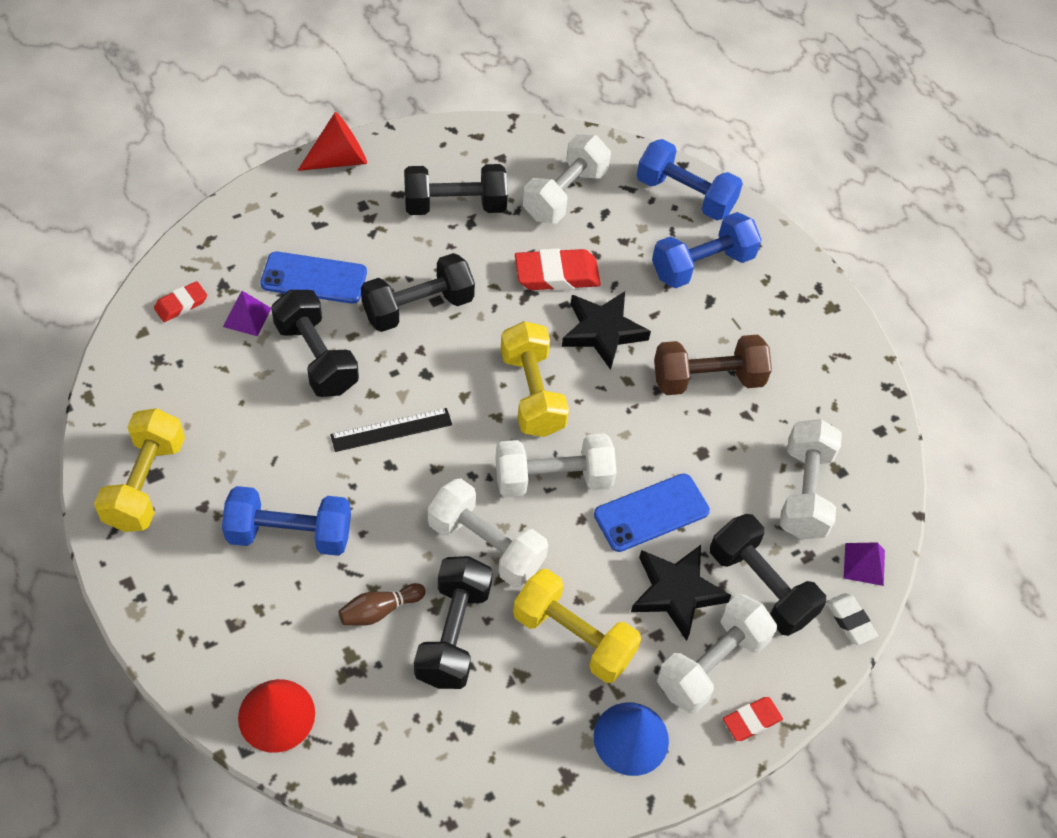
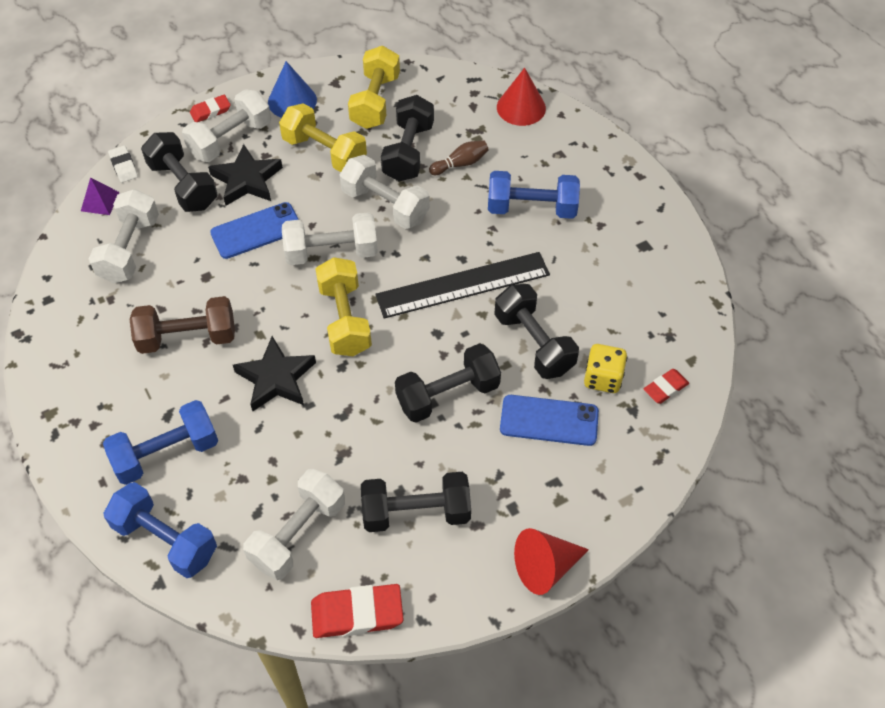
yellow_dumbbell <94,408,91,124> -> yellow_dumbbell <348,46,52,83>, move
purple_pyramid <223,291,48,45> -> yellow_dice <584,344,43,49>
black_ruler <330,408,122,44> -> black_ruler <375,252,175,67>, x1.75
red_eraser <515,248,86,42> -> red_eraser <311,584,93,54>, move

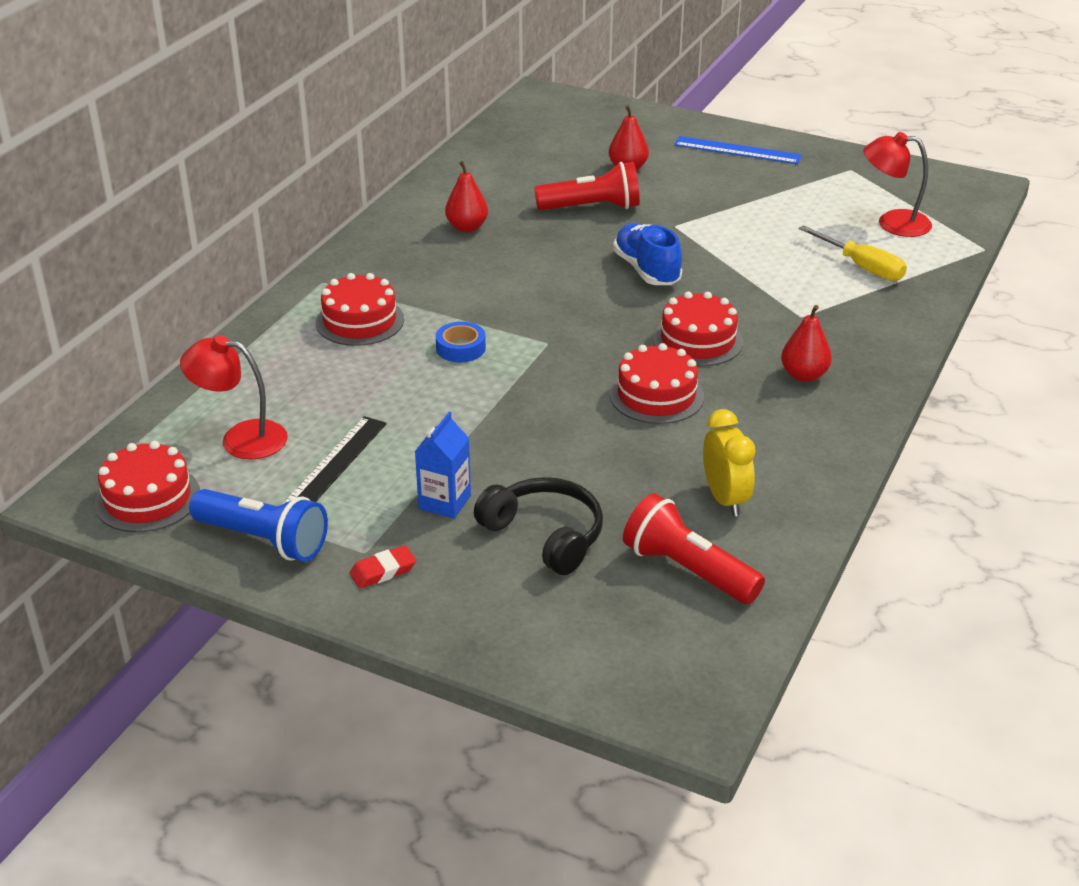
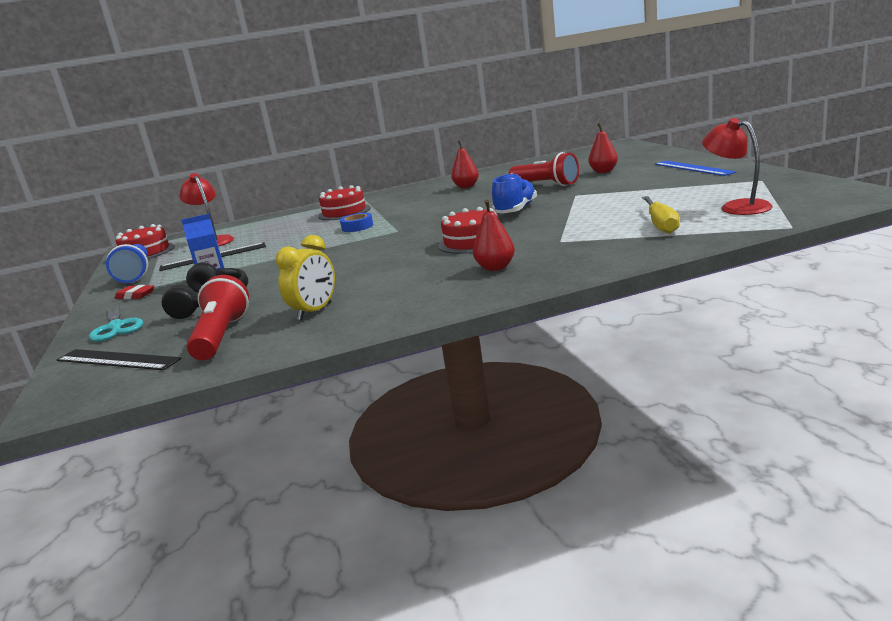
red_cake <610,343,94,81> -> none
none -> black_ruler <56,349,126,21>
none -> turquoise_scissors <89,302,54,40>

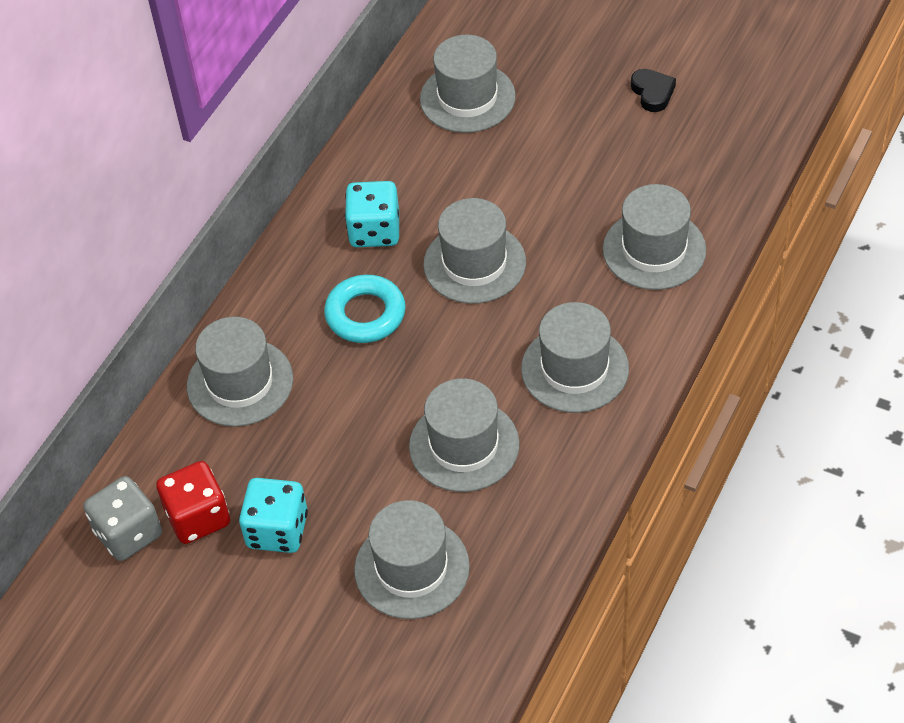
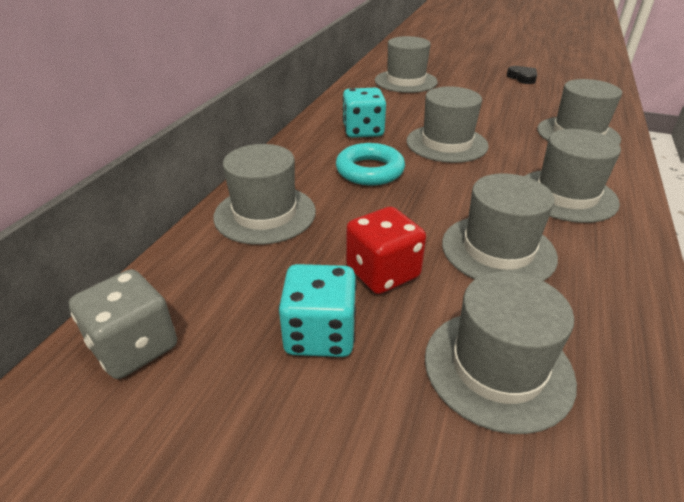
red_dice <156,461,74,83> -> red_dice <346,206,80,88>, move

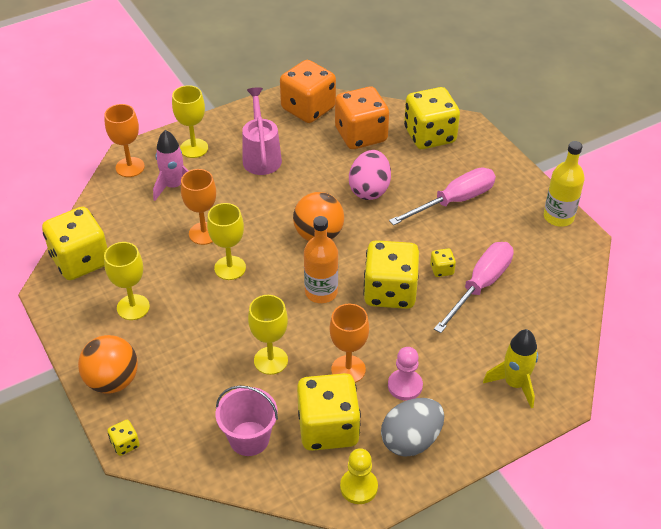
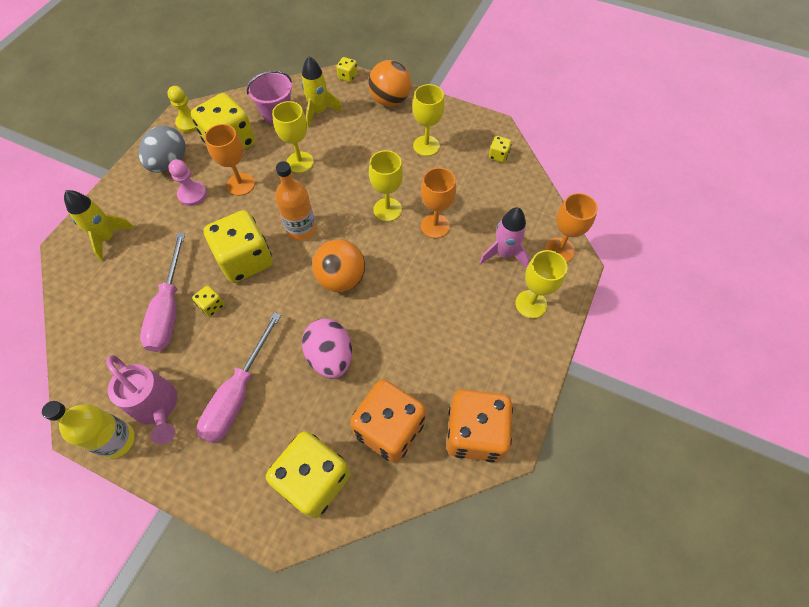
yellow_dice <42,207,65,73> -> yellow_dice <489,136,23,27>, x0.42
pink_watering_can <242,87,40,88> -> pink_watering_can <106,355,71,90>, move
none -> yellow_rocket <301,56,42,72>

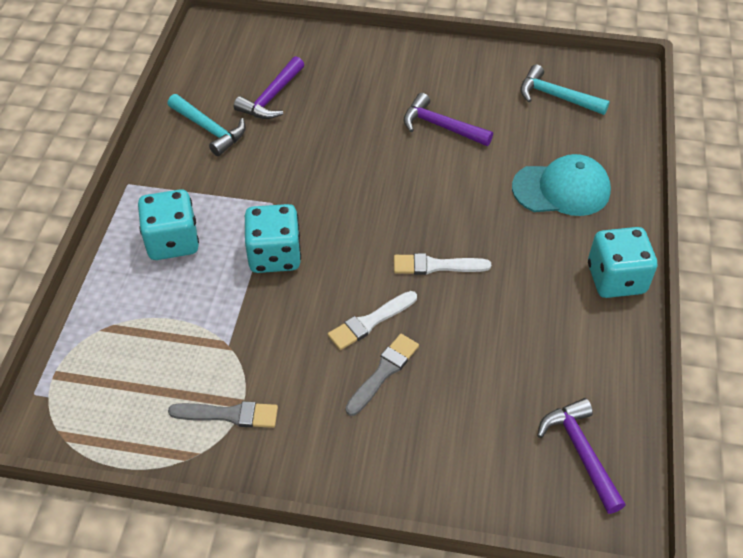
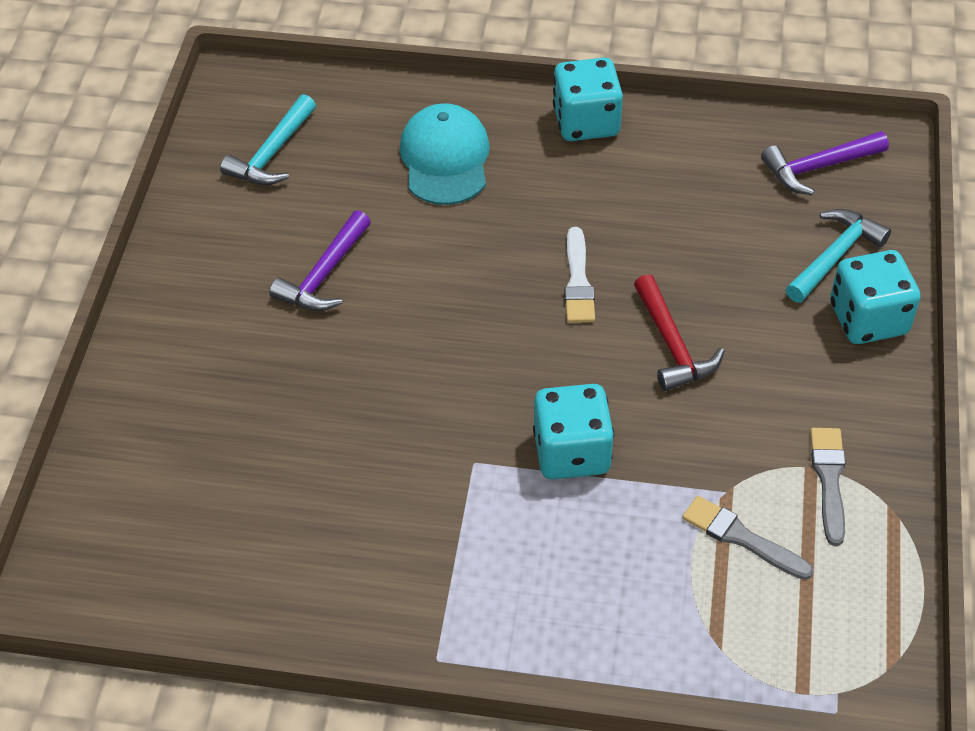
turquoise_dice <138,189,61,71> -> turquoise_dice <830,250,91,94>, move
turquoise_hammer <168,94,78,62> -> turquoise_hammer <786,209,105,94>, move
purple_hammer <234,56,70,63> -> none
white_brush <328,291,89,59> -> red_hammer <634,274,90,117>
grey_brush <345,334,74,82> -> grey_brush <682,496,132,84>, move

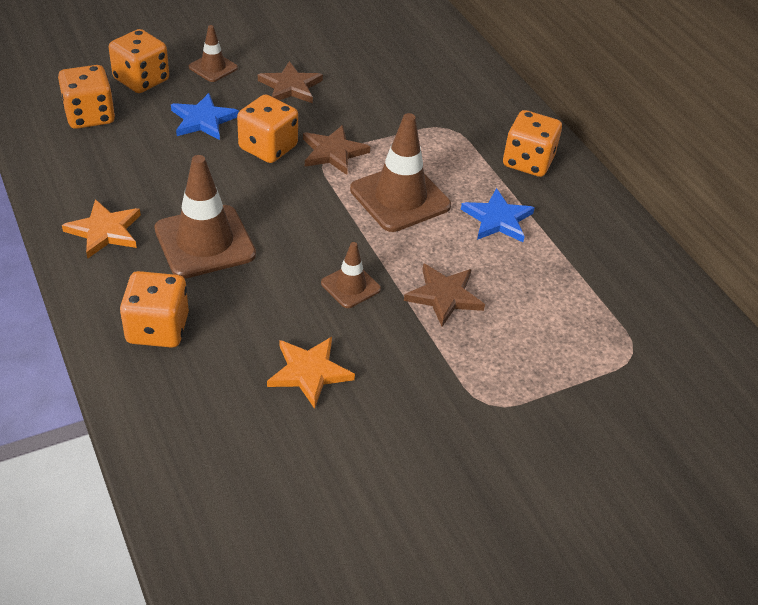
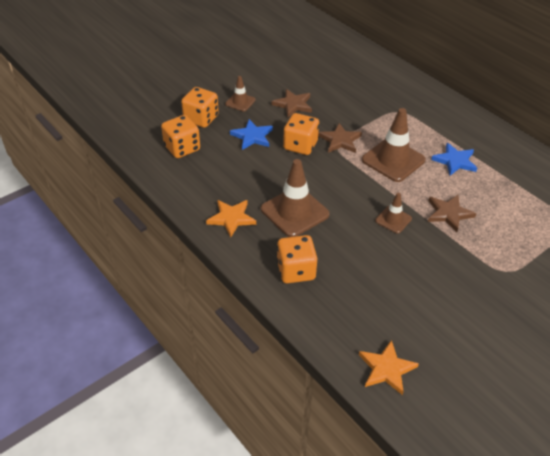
orange_star <267,337,88,72> -> orange_star <359,340,60,55>, move
orange_dice <503,110,59,67> -> none

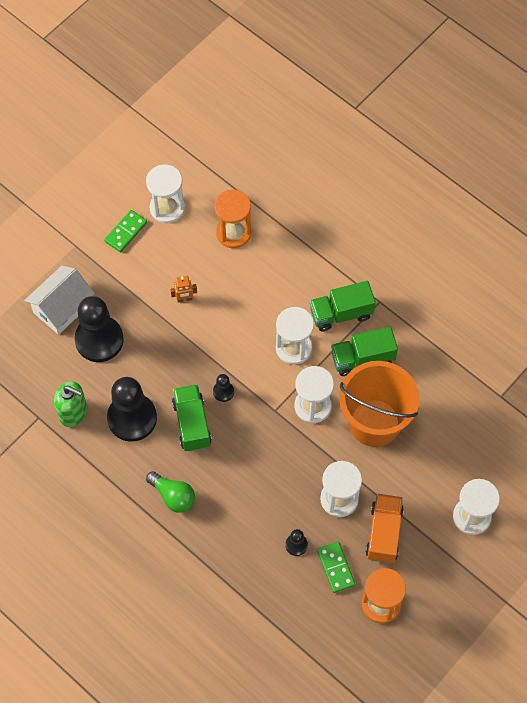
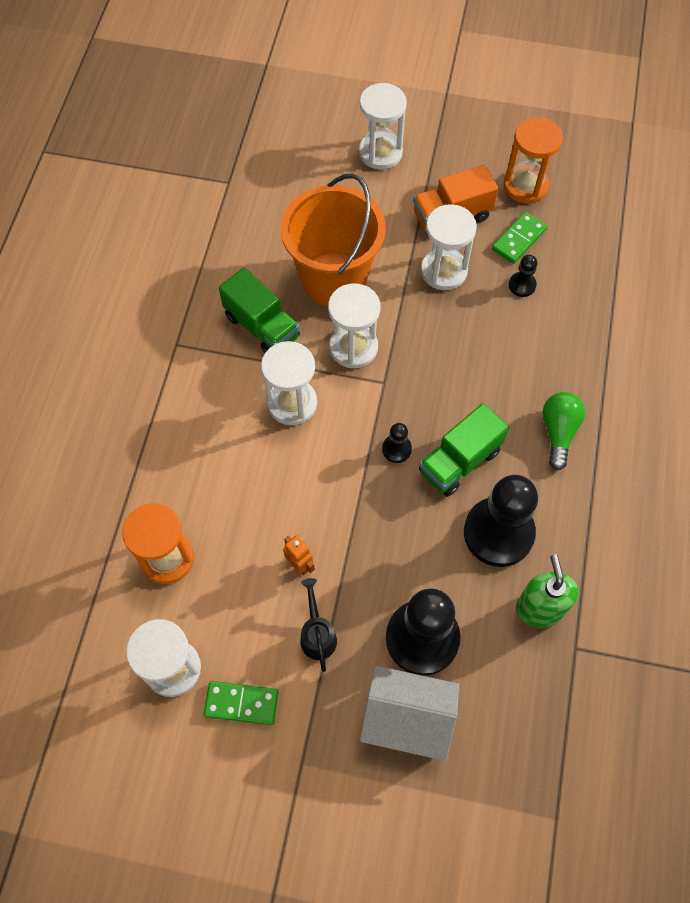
green_truck <310,281,66,50> -> none
none -> black_watering_can <300,578,37,94>

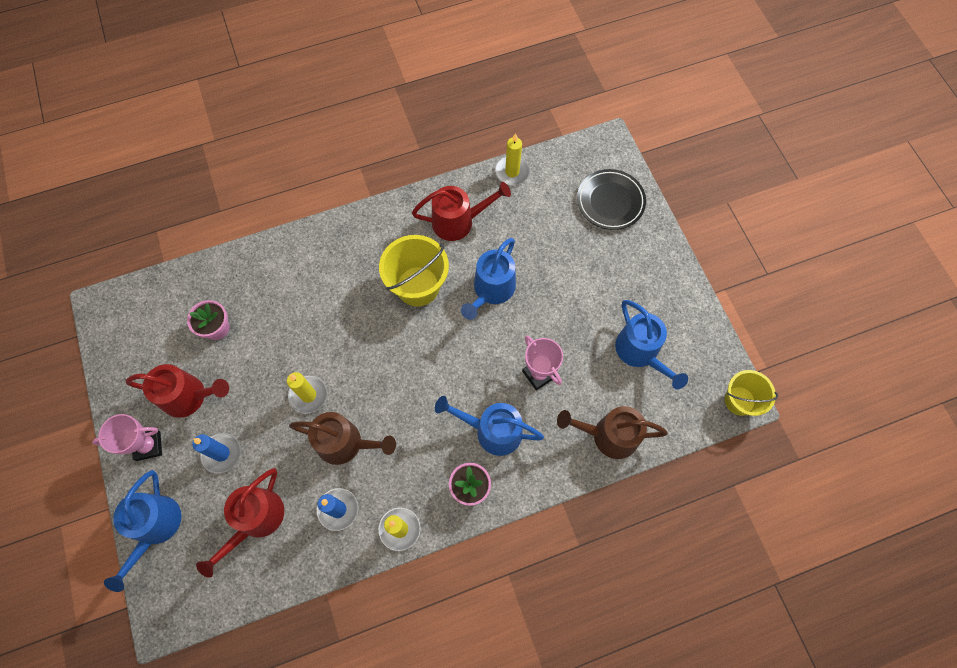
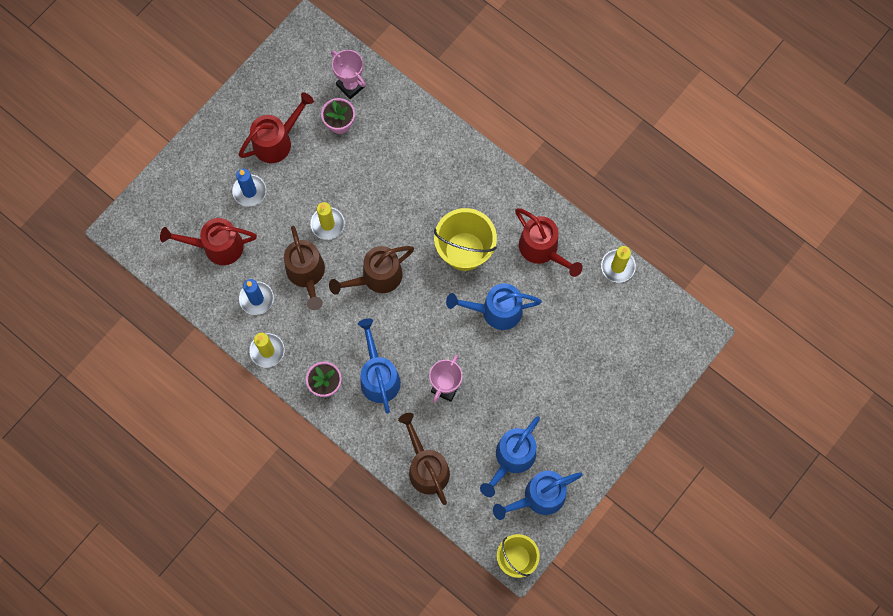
pink_trophy <92,414,70,47> -> pink_trophy <331,50,35,49>, move
blue_watering_can <104,470,77,122> -> blue_watering_can <493,471,90,49>, move
red_watering_can <126,364,103,54> -> red_watering_can <239,92,75,71>, 105 degrees counterclockwise
black_plate <577,169,69,61> -> none
none -> brown_watering_can <329,246,85,49>

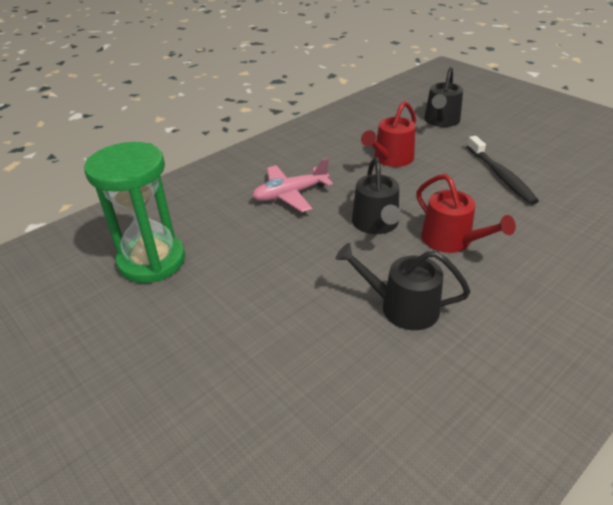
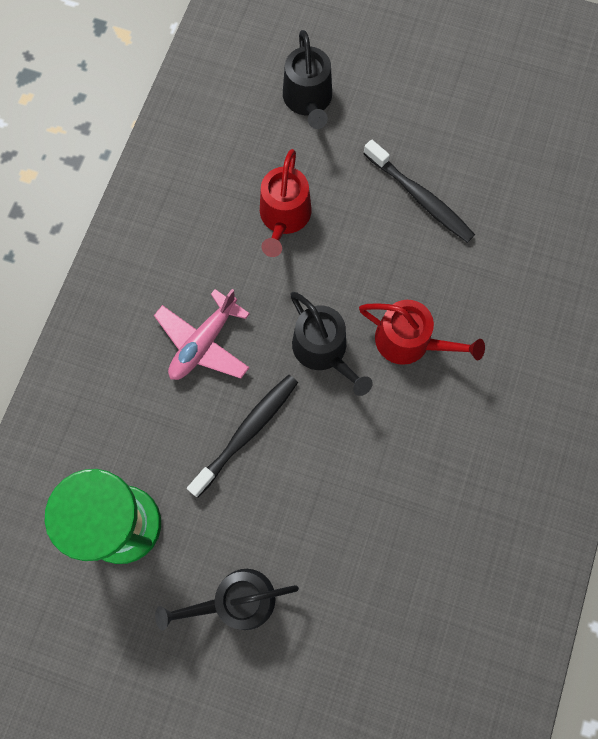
black_watering_can <335,243,135,87> -> black_watering_can <155,569,144,61>, move
none -> black_toothbrush <187,375,111,122>

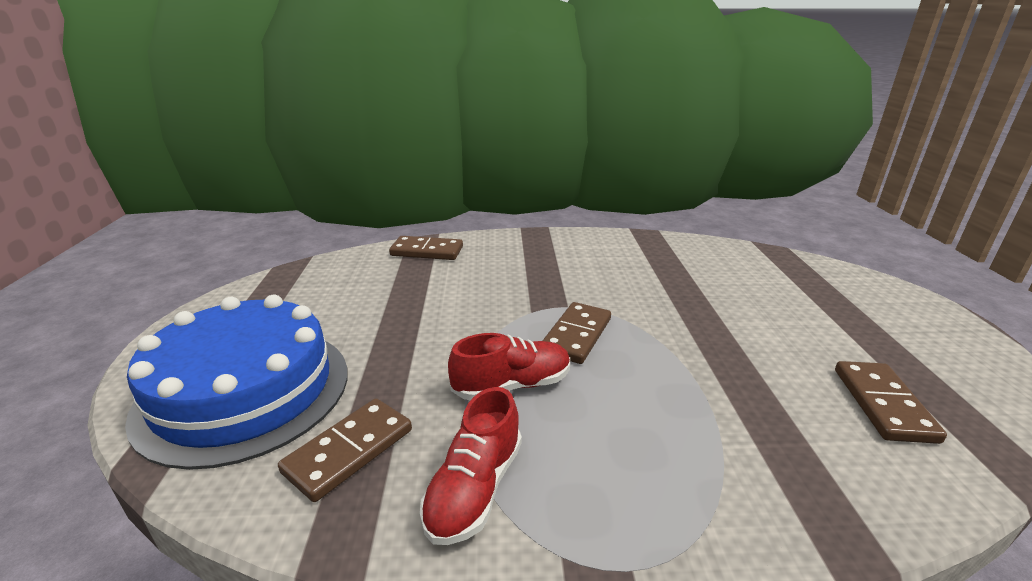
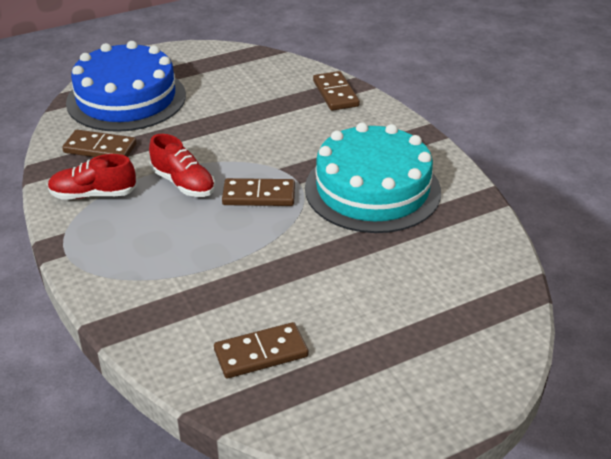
none -> turquoise_cake <305,122,136,111>

